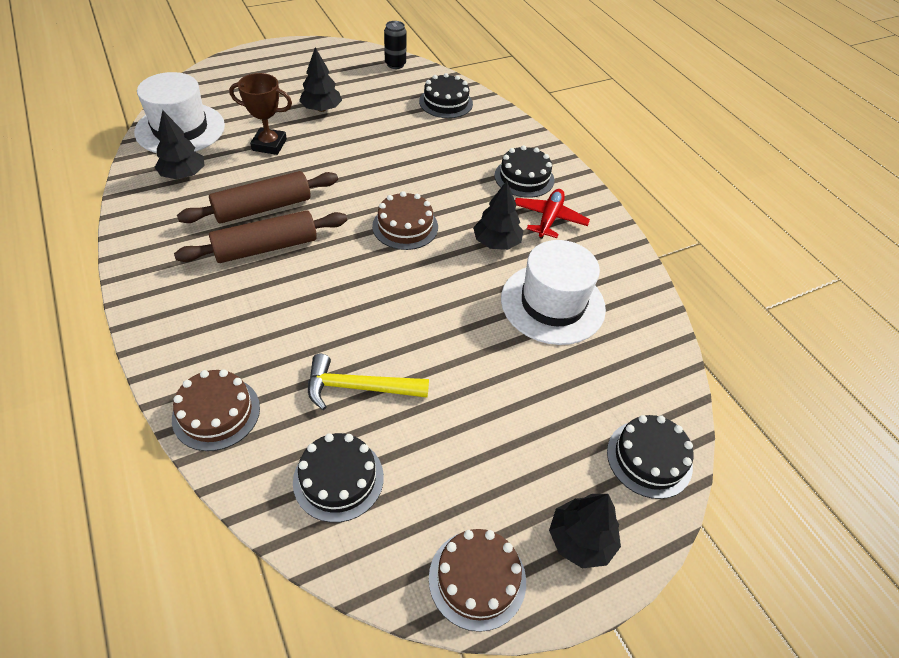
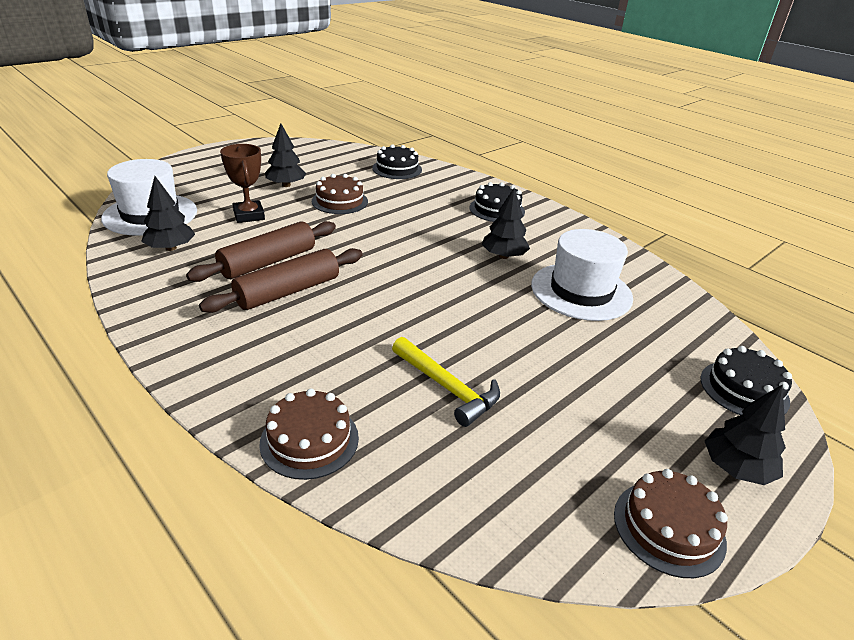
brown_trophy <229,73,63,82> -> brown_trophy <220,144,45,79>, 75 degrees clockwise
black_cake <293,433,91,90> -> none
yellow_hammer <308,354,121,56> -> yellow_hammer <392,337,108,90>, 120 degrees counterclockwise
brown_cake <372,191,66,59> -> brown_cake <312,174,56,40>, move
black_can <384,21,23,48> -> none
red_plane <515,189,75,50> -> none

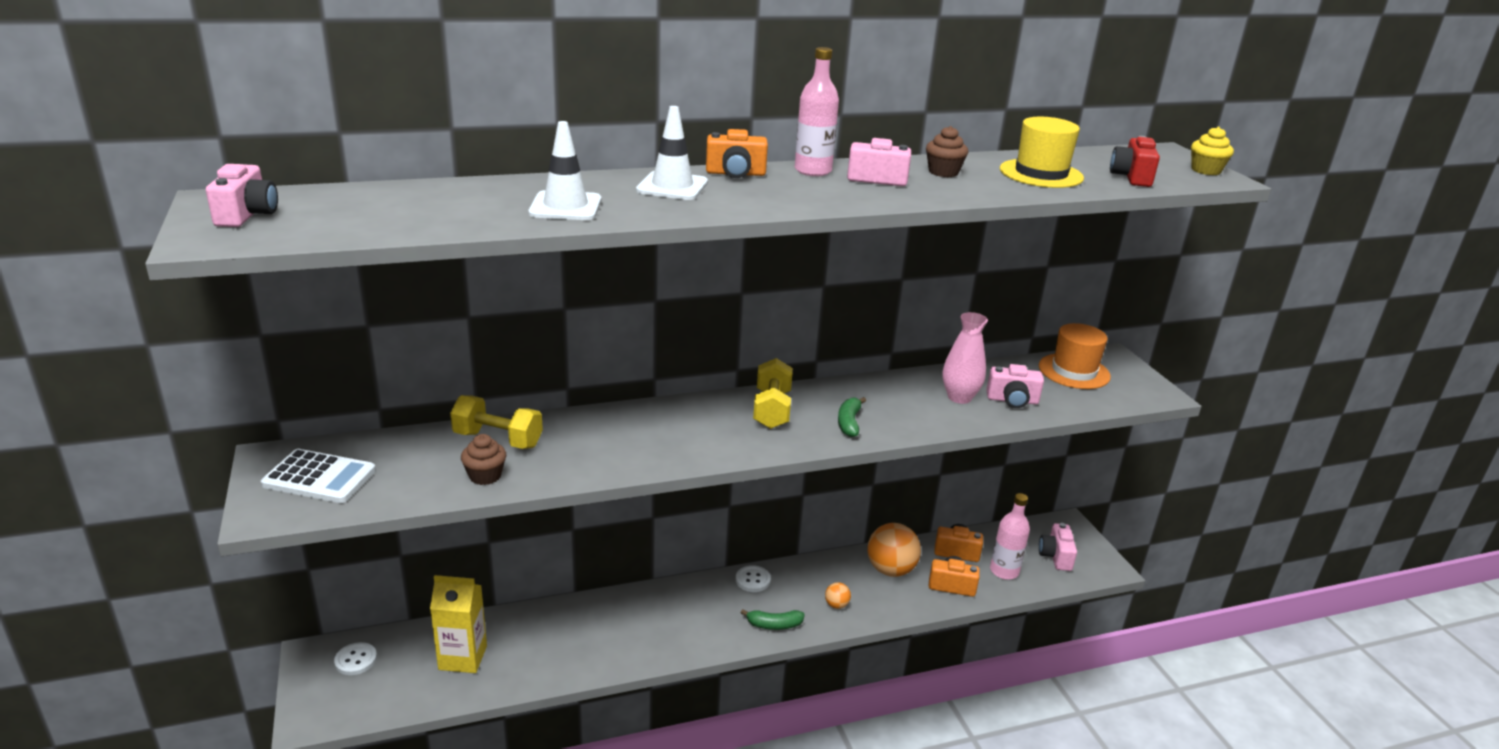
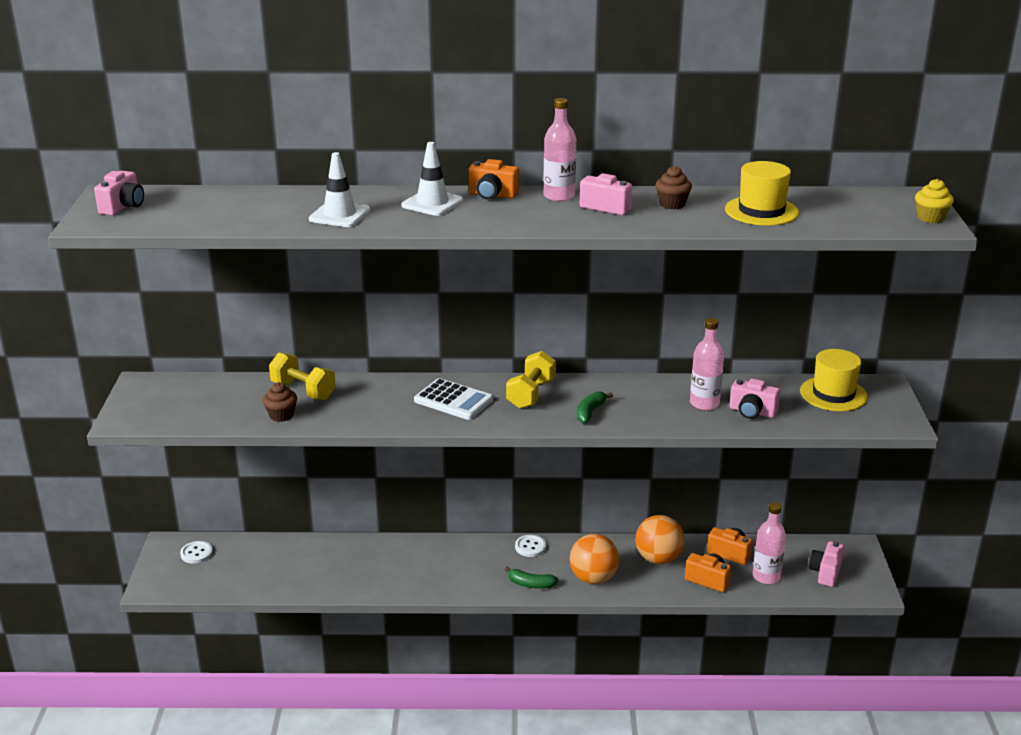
white_calculator <261,449,115,54> -> white_calculator <414,378,79,42>, move
yellow_carton <430,575,57,98> -> none
orange_ball <825,582,26,27> -> orange_ball <570,534,49,50>, x2.14
pink_vase <943,312,45,92> -> pink_bottle <690,318,34,92>
orange_hat <1039,323,72,66> -> yellow_hat <800,349,68,62>
red_camera <1110,136,50,51> -> none

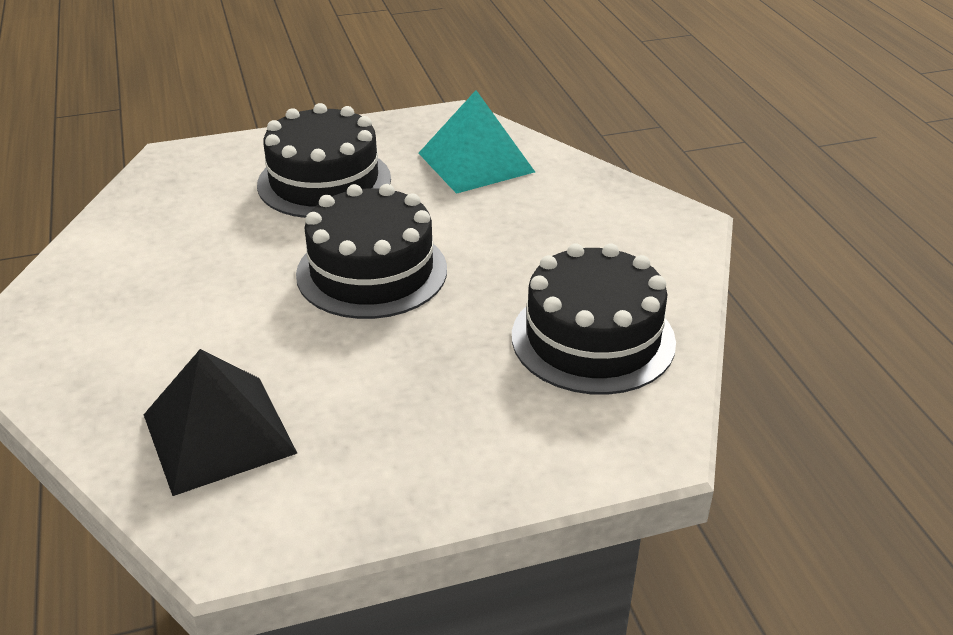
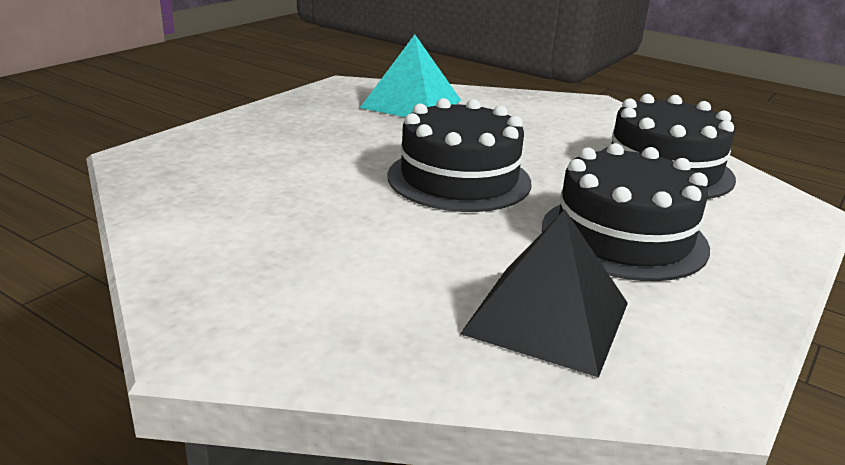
black_cake <257,103,134,115> -> black_cake <542,143,168,138>, move

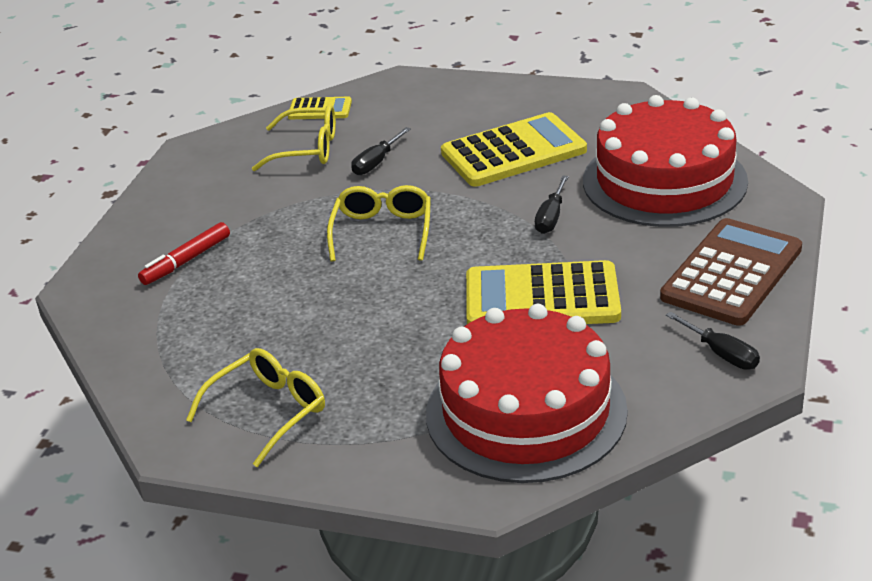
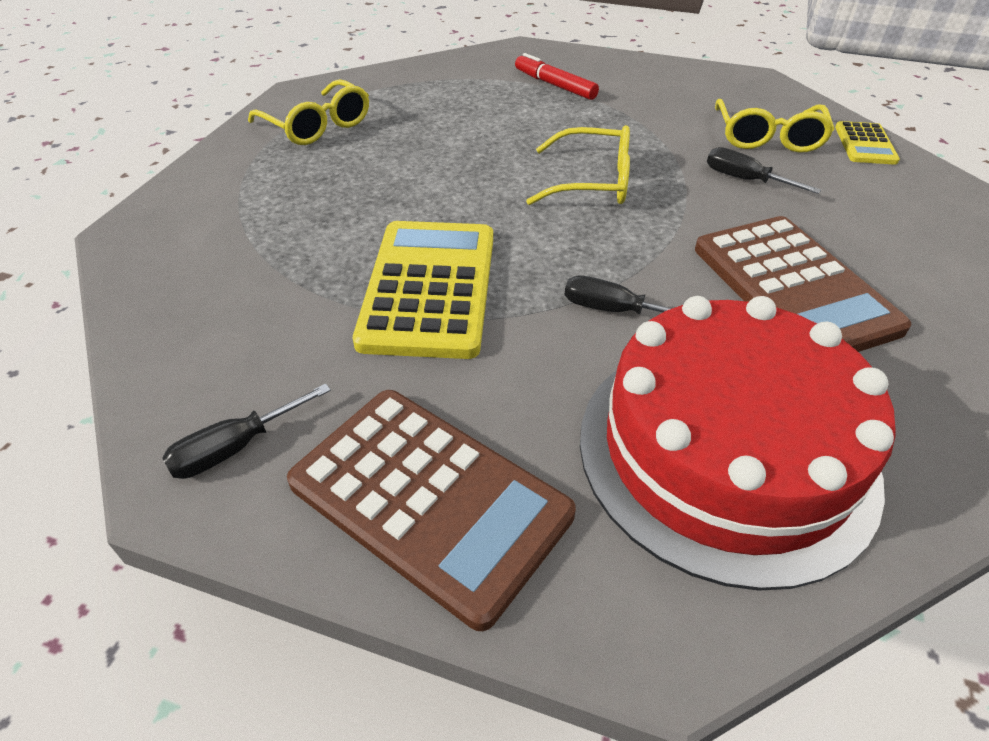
red_cake <426,304,202,179> -> none
yellow_calculator <441,112,146,75> -> brown_calculator <695,216,217,136>

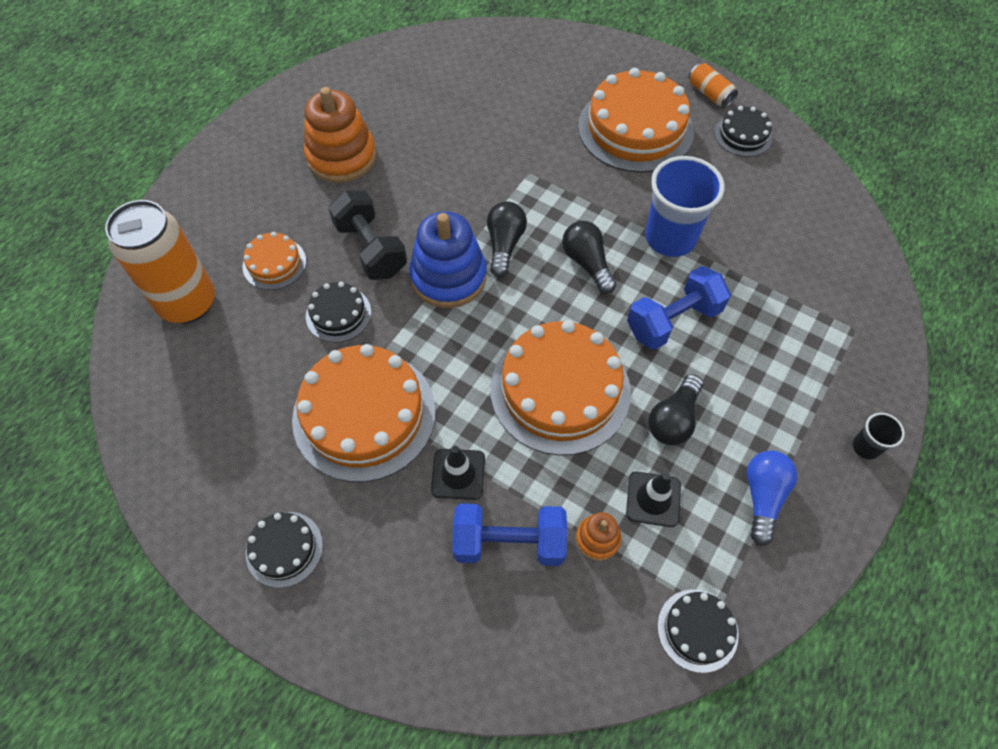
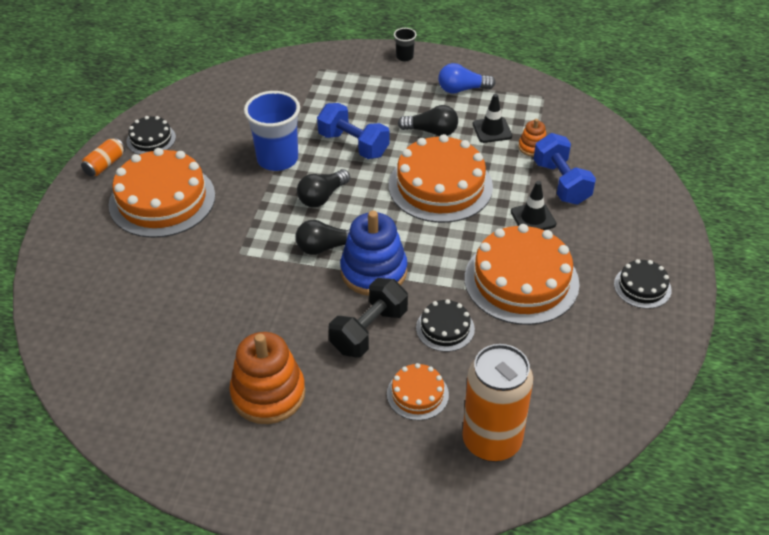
black_cake <657,589,82,84> -> none

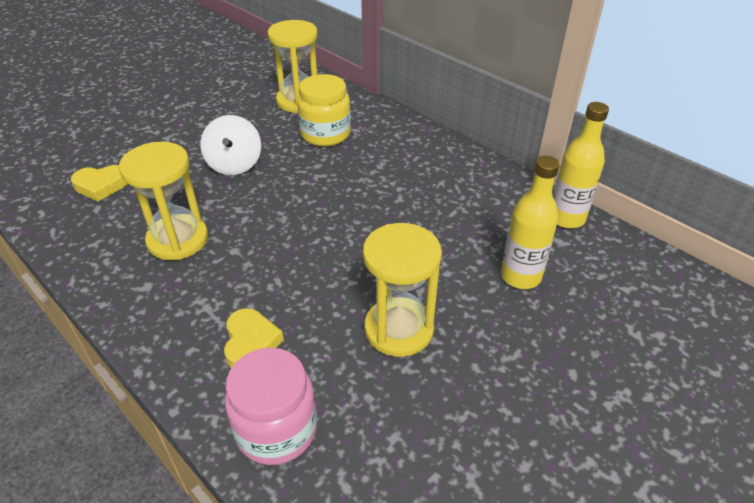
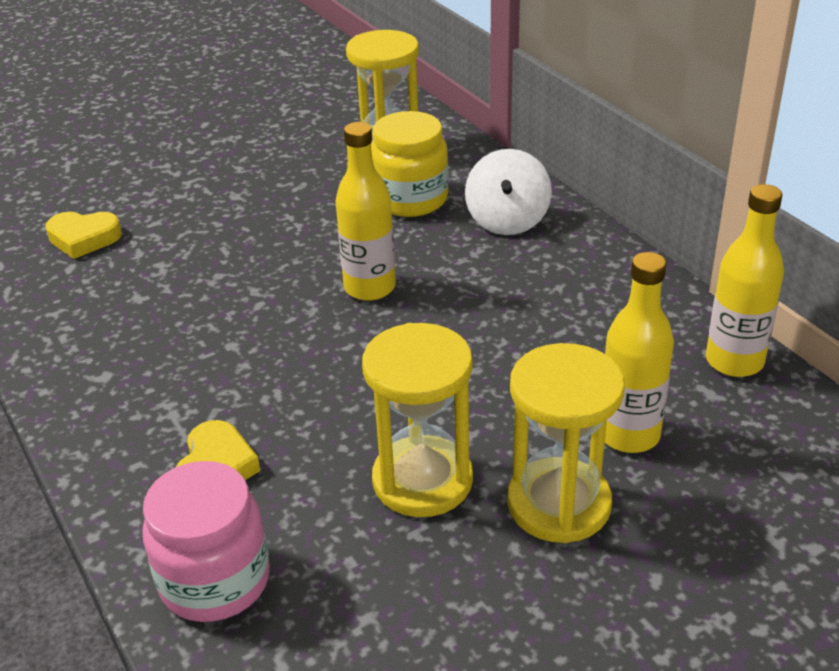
yellow_hourglass <119,142,89,118> -> yellow_hourglass <507,343,118,200>, move
white_spinning_top <200,115,61,60> -> white_spinning_top <465,149,87,86>, move
none -> yellow_bottle <335,122,61,179>

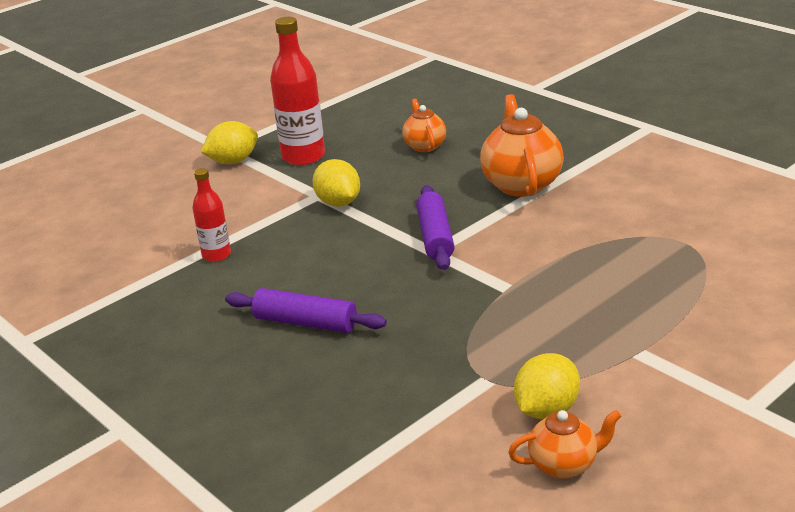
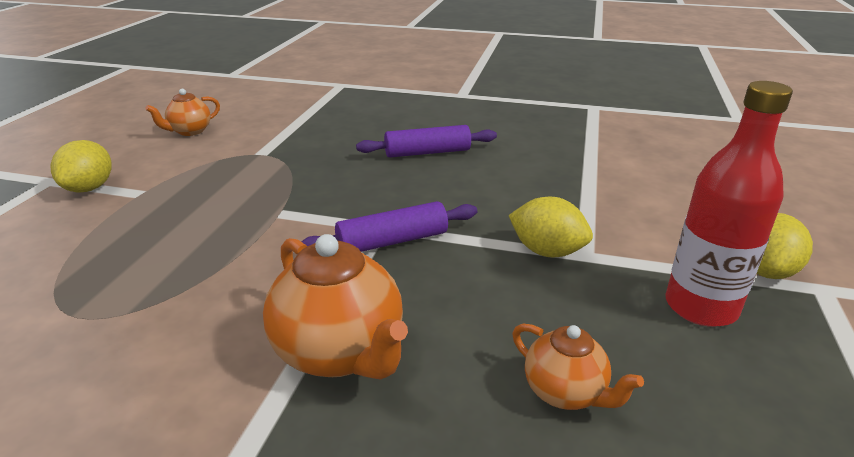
red_bottle <192,168,39,94> -> none
purple_rolling_pin <416,185,39,85> -> purple_rolling_pin <302,201,175,51>, 75 degrees counterclockwise
yellow_lemon <514,353,66,66> -> yellow_lemon <50,140,62,53>, move

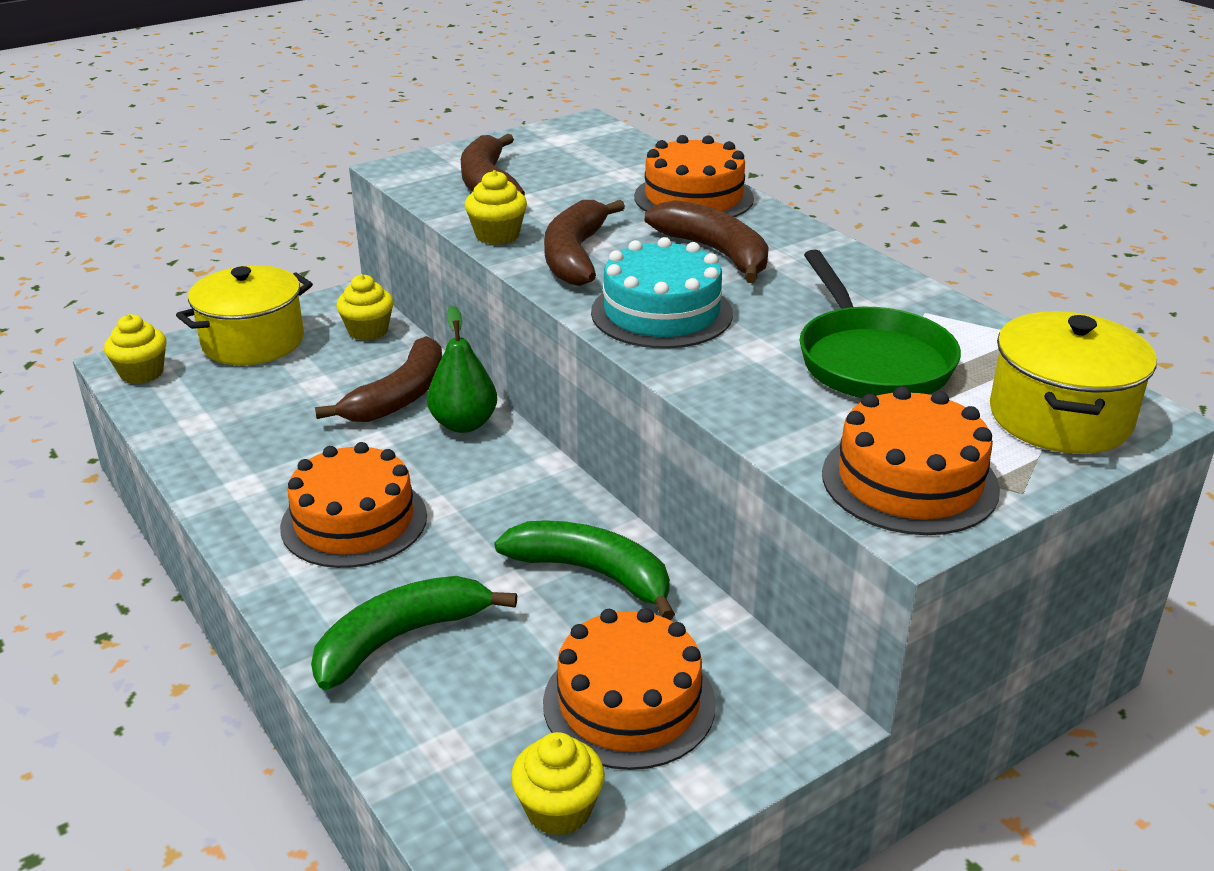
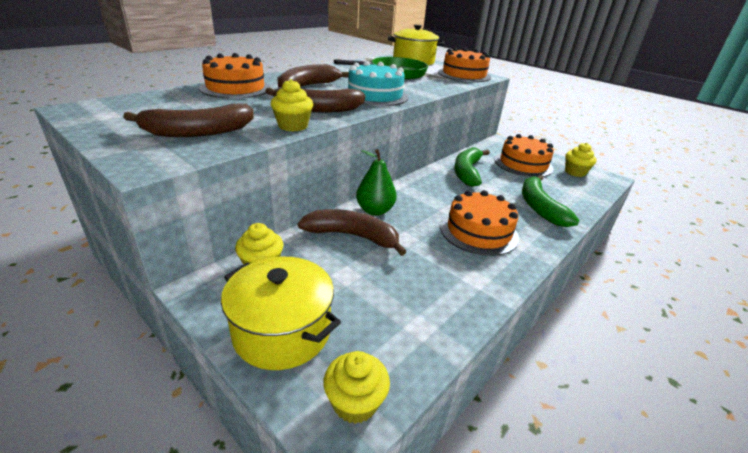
green_banana <311,576,206,114> -> green_banana <522,175,58,52>, 45 degrees clockwise

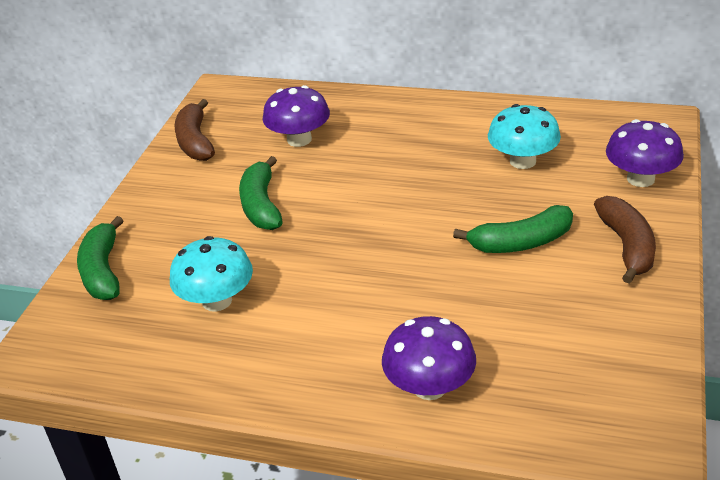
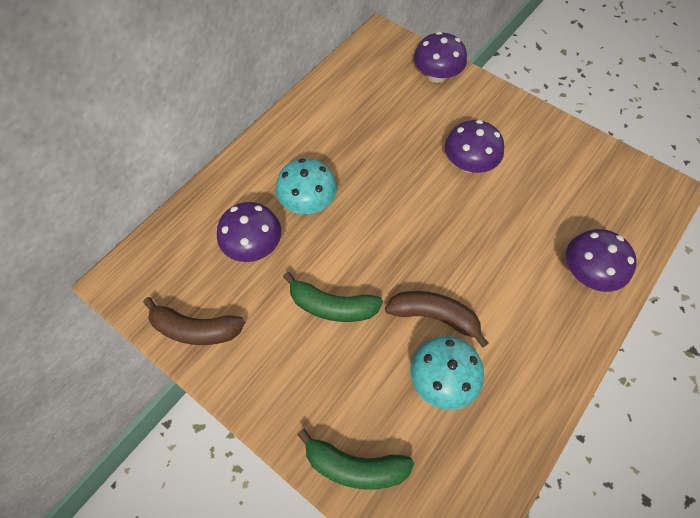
green_banana <453,205,120,48> -> purple_mushroom <445,120,59,53>
turquoise_mushroom <488,104,73,65> -> turquoise_mushroom <276,158,61,56>, move
brown_banana <594,196,62,87> -> brown_banana <385,291,104,57>, move

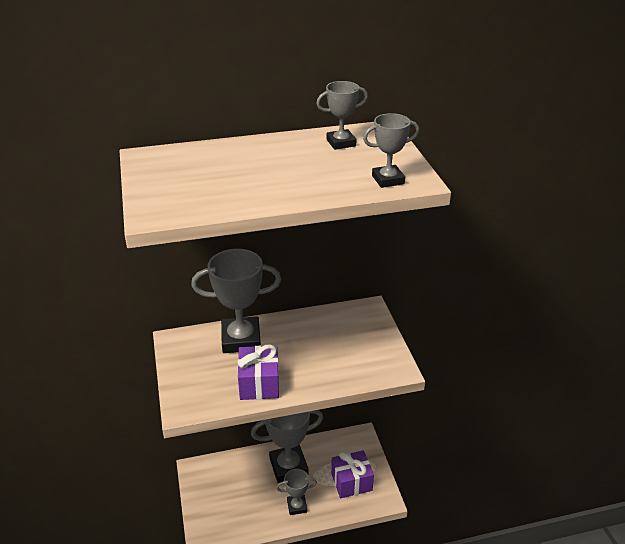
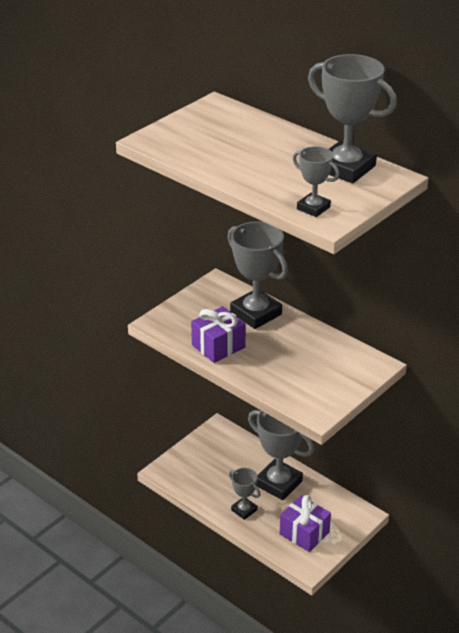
grey_trophy <316,81,52,69> -> grey_trophy <308,54,89,129>, x1.88

